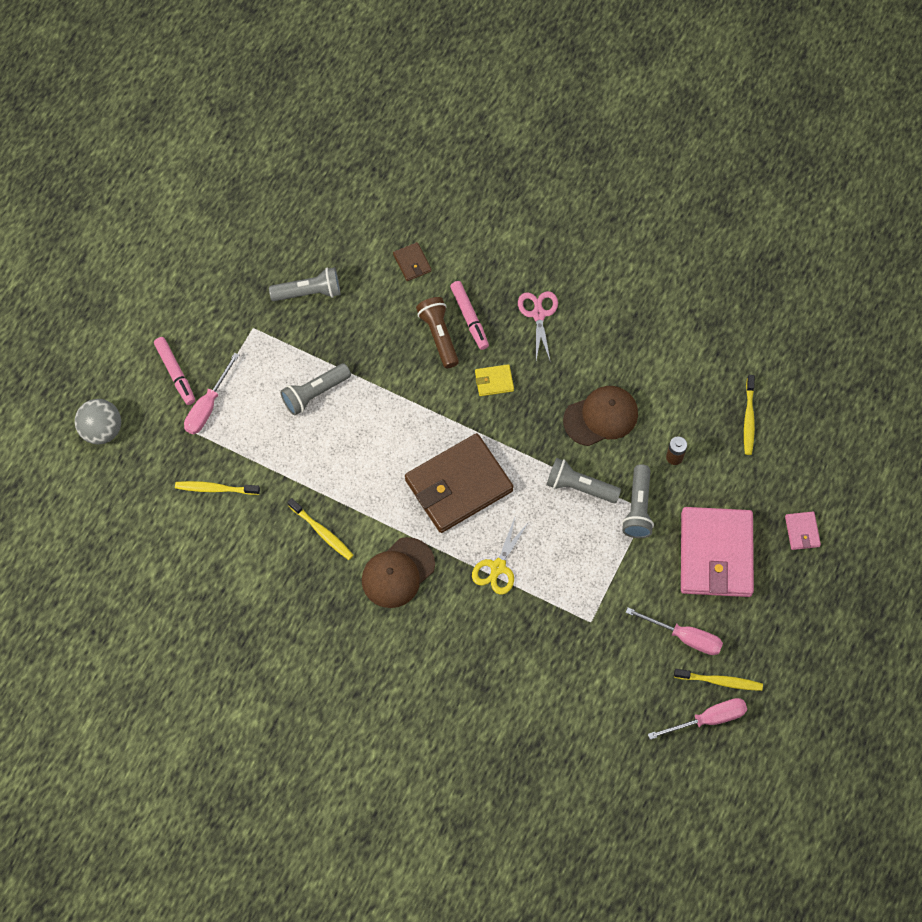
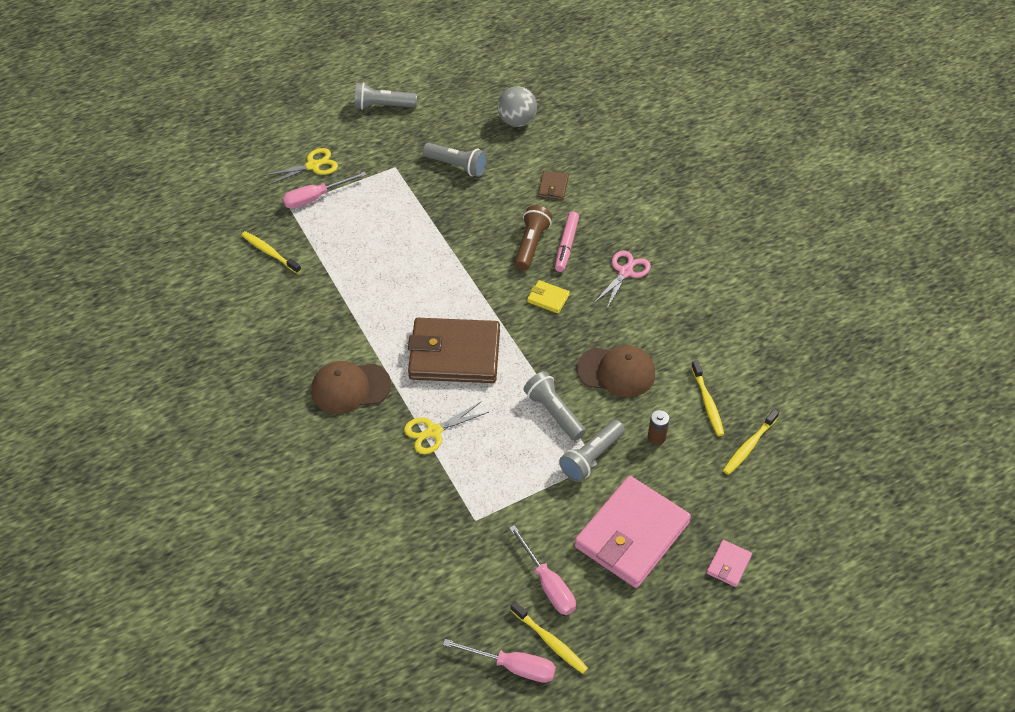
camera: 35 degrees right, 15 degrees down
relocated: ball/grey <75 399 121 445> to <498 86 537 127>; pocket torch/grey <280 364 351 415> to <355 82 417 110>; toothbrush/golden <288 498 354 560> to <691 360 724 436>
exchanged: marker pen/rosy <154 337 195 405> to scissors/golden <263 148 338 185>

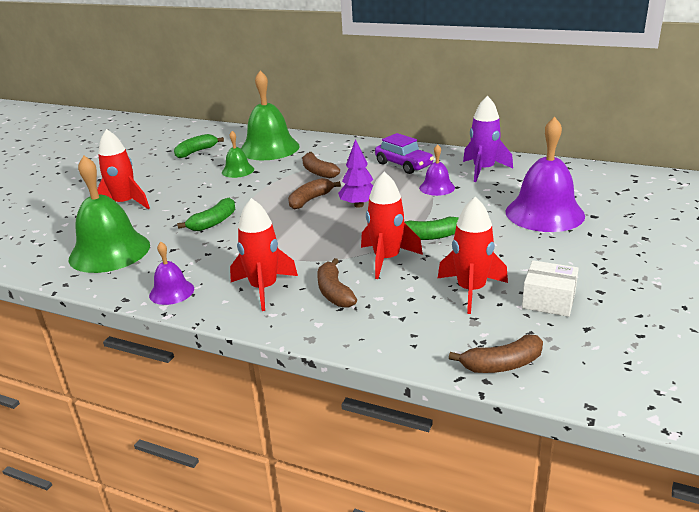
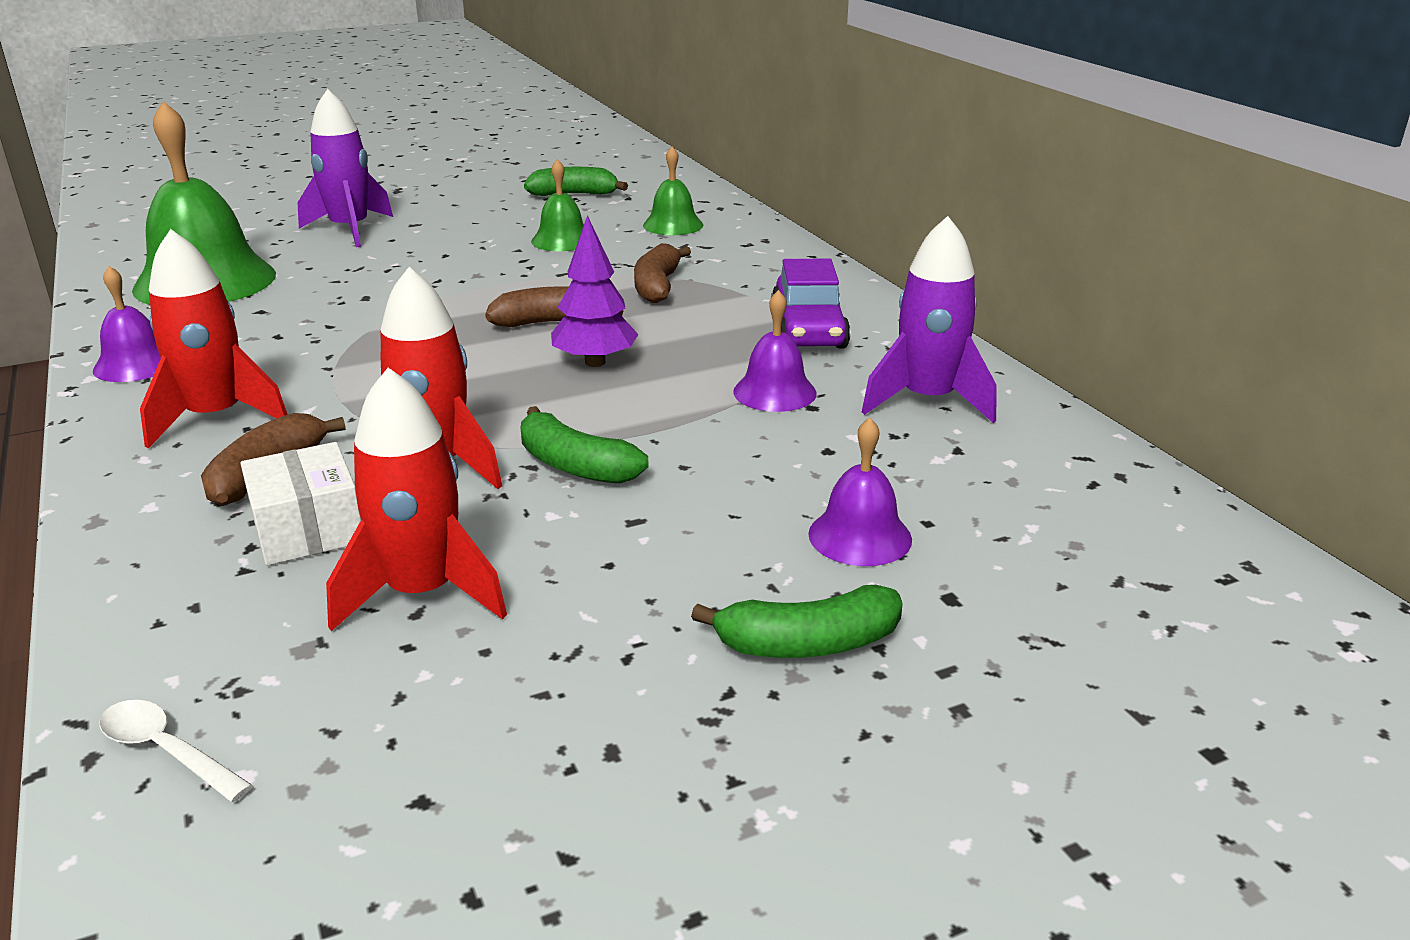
camera: 40 degrees right, 0 degrees up
relocated: banana/leaf-green <177 198 235 231> to <691 585 903 658>; box/snow-white <522 260 579 317> to <240 442 361 565>
exchanged: banana/russet <449 334 543 373> to teaspoon/snow-white <99 700 253 802>
colour: spaceship/crimson <97 129 150 209> to spaceship/violet <297 89 393 247>
size: school bell/leaf-green <241 71 300 160> = <643 146 703 235> x0.51; school bell/violet <506 117 585 232> = <808 417 912 566> x0.51

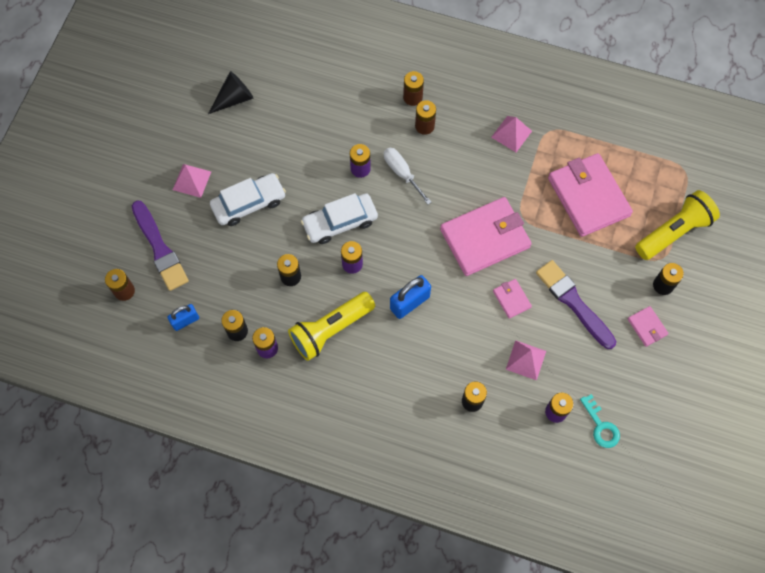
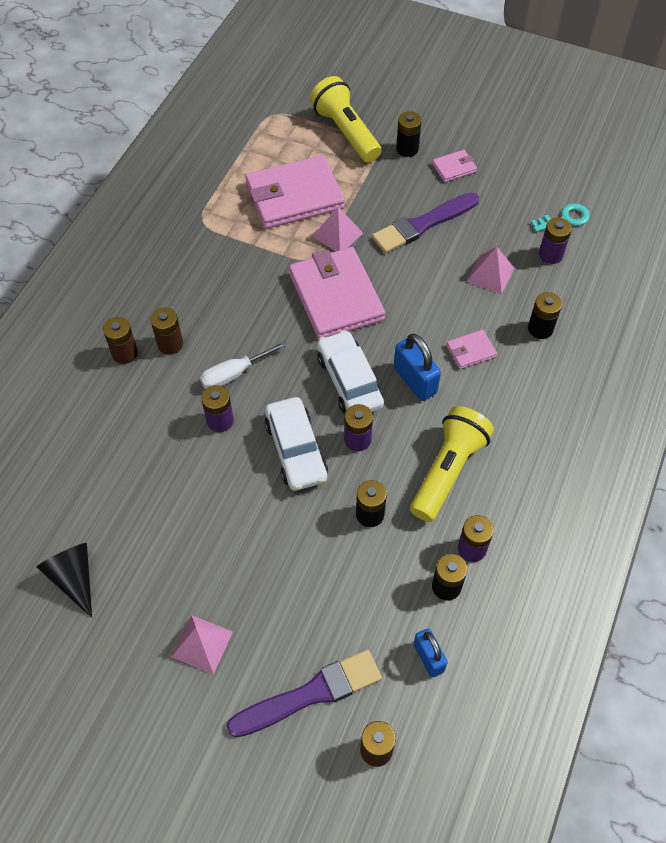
camera: 85 degrees left, 10 degrees down
relocated: car/snow-white <210 173 286 226> to <317 330 384 414>; pyramid/rosy <491 116 532 152> to <312 207 363 251>; billfold/rosy <493 279 532 319> to <446 330 497 369>
spun: pocket torch/golden <288 292 375 361> = <410 406 494 522> 120 degrees counterclockwise

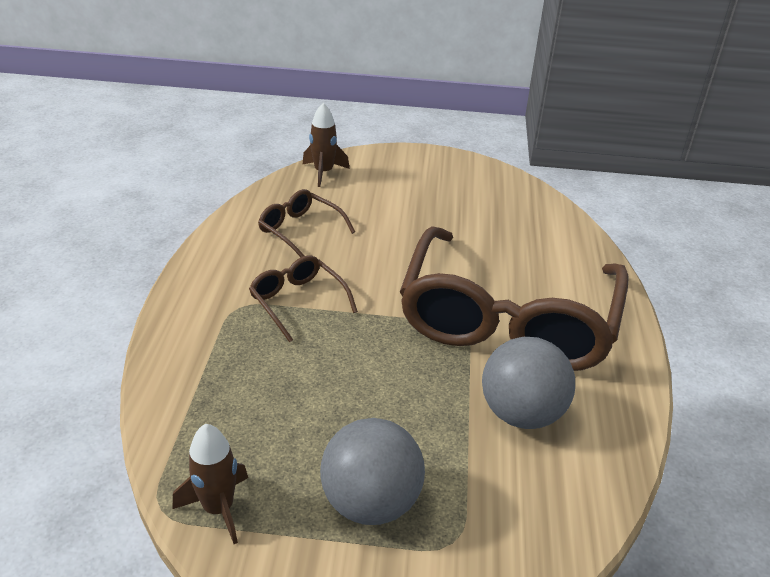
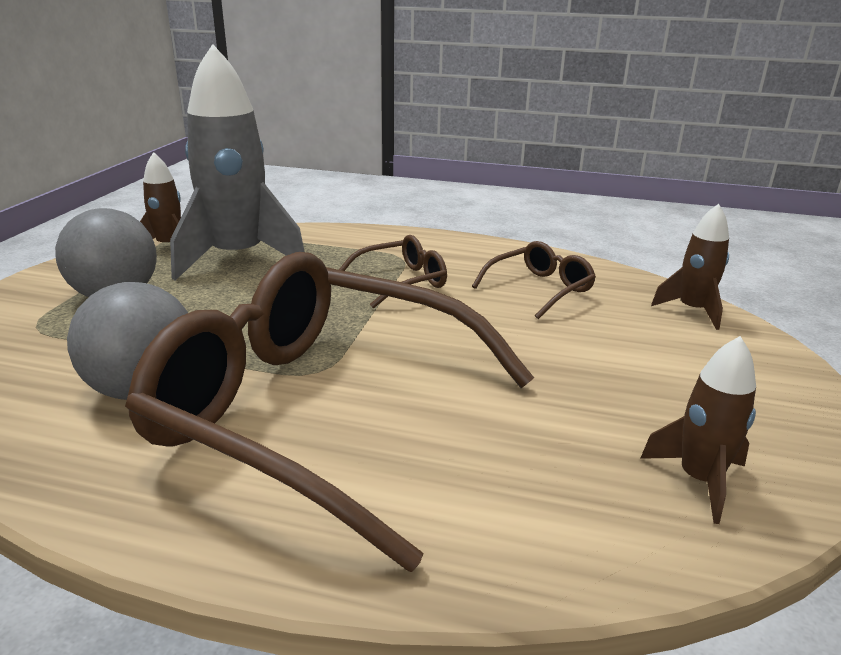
camera: 100 degrees right, 10 degrees down
appeared: spaceship/grey <170 44 305 280>; spaceship/russet <640 336 756 524>

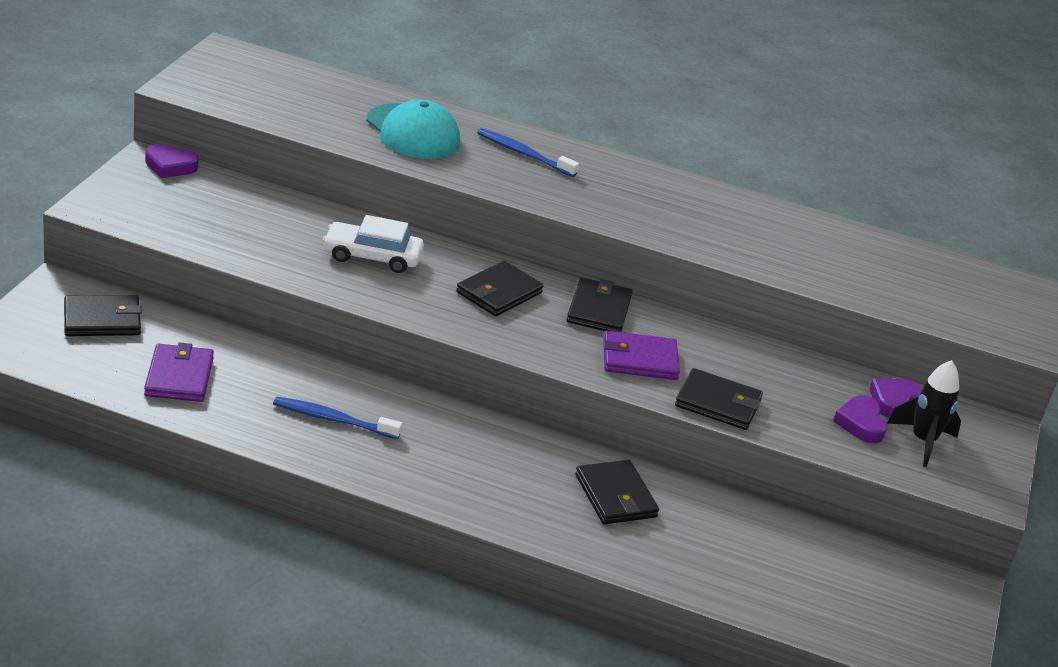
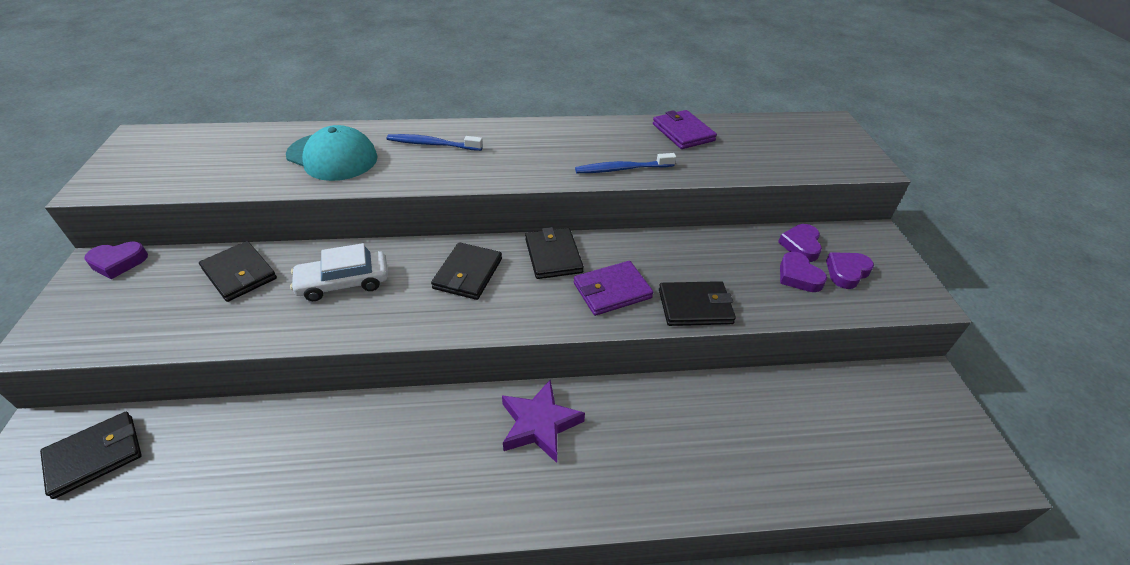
camera: 20 degrees left, 10 degrees up
appeared: five-pointed star/violet <502 380 585 463>
relocated: billfold/violet <144 342 214 402> to <653 110 717 149>; toothbrush/royal blue <273 397 402 439> to <575 153 676 173>; billfold/ebony <575 460 659 524> to <199 241 277 302>
exchanged: spaceship/ebony <887 360 961 467> to love heart/violet <826 252 874 289>

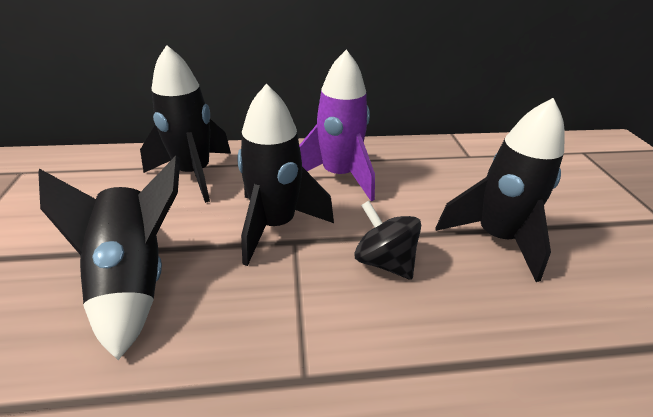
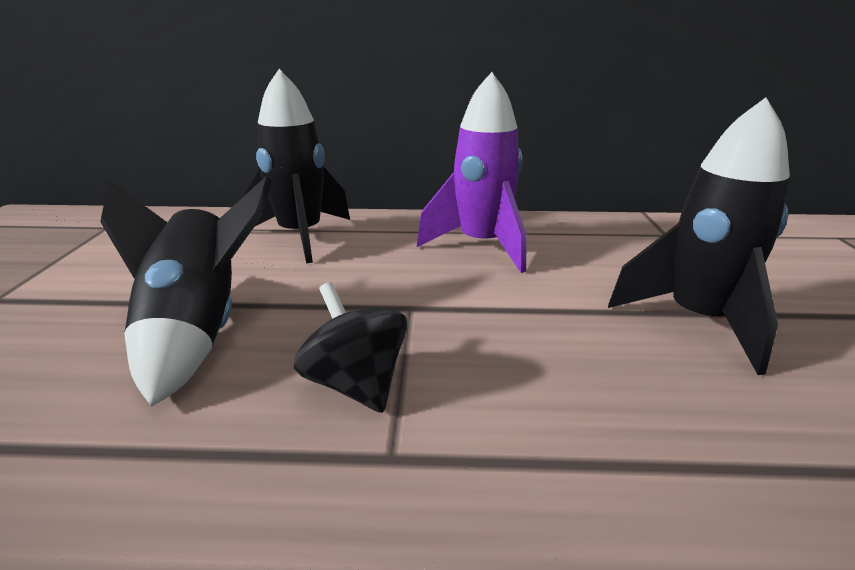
camera: 10 degrees right, 10 degrees down
missing: spaceship/ebony <237 84 334 266>
relocated: spinning top/ebony <354 201 421 280> to <294 282 407 413>

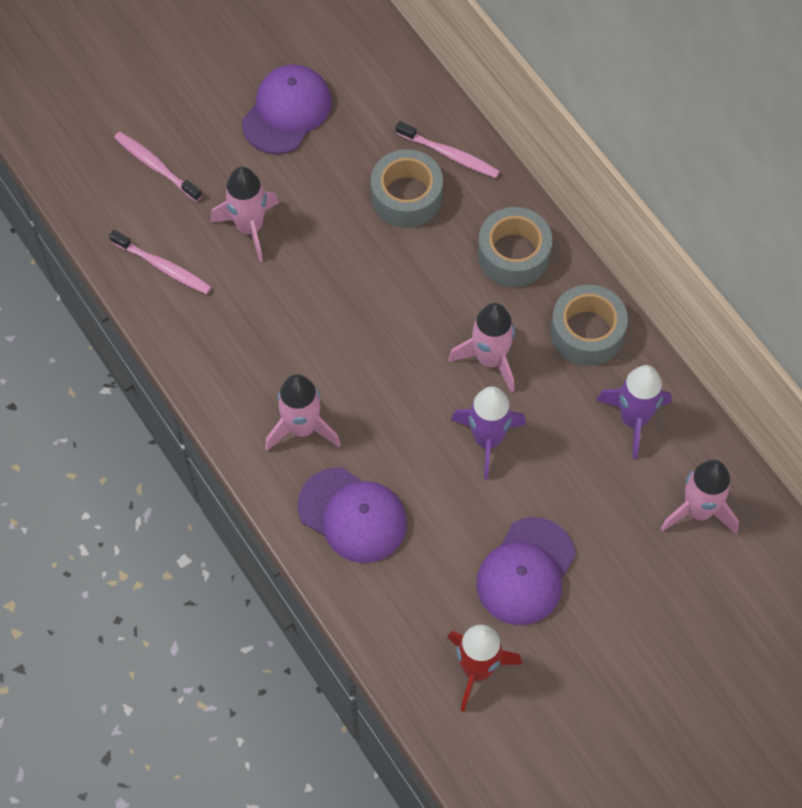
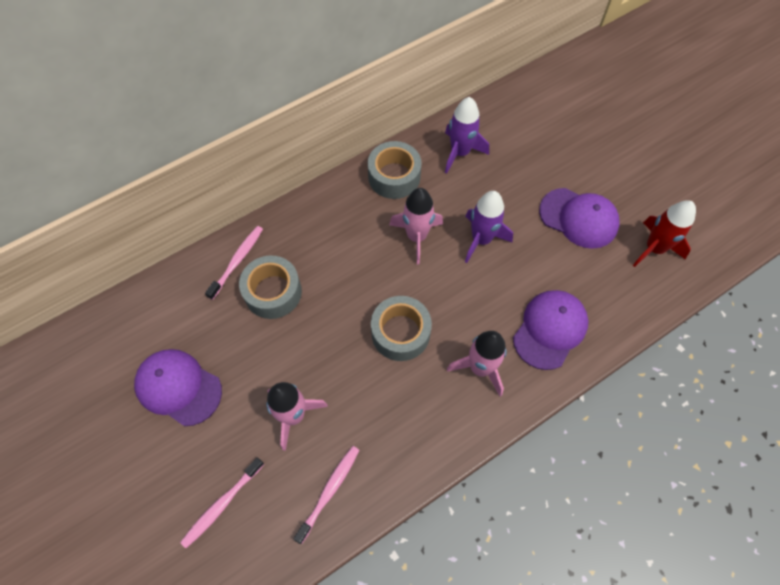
camera: 90 degrees left, 0 degrees up
missing: spaceship/rosy <660 460 739 533>
relocated: sticky tape/grey <478 207 552 287> to <371 296 432 361>

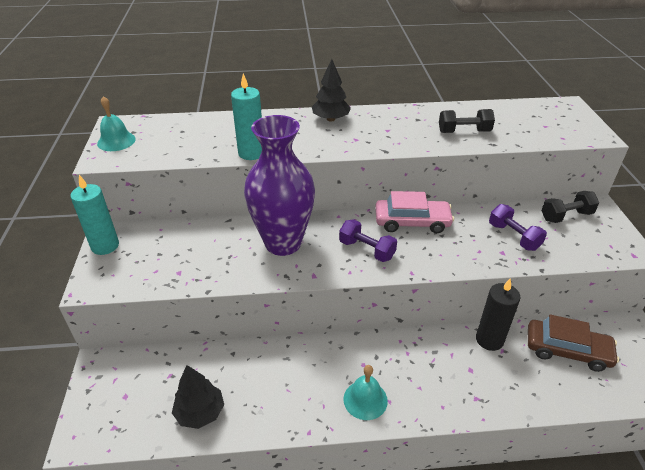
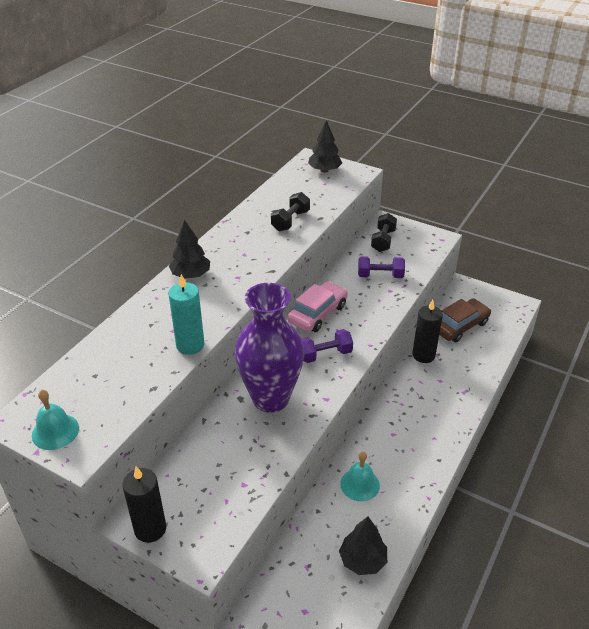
camera: 55 degrees left, 0 degrees up
appeared: tree/ebony <308 120 342 172>
relocated: school bell/aqua <343 365 388 420> to <340 452 380 501>
colour: candle/aqua <70 175 119 255> to candle/ebony <122 466 166 543>

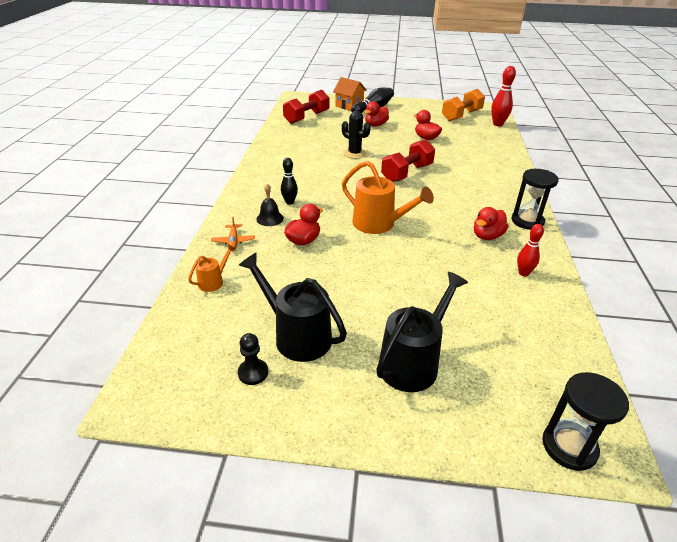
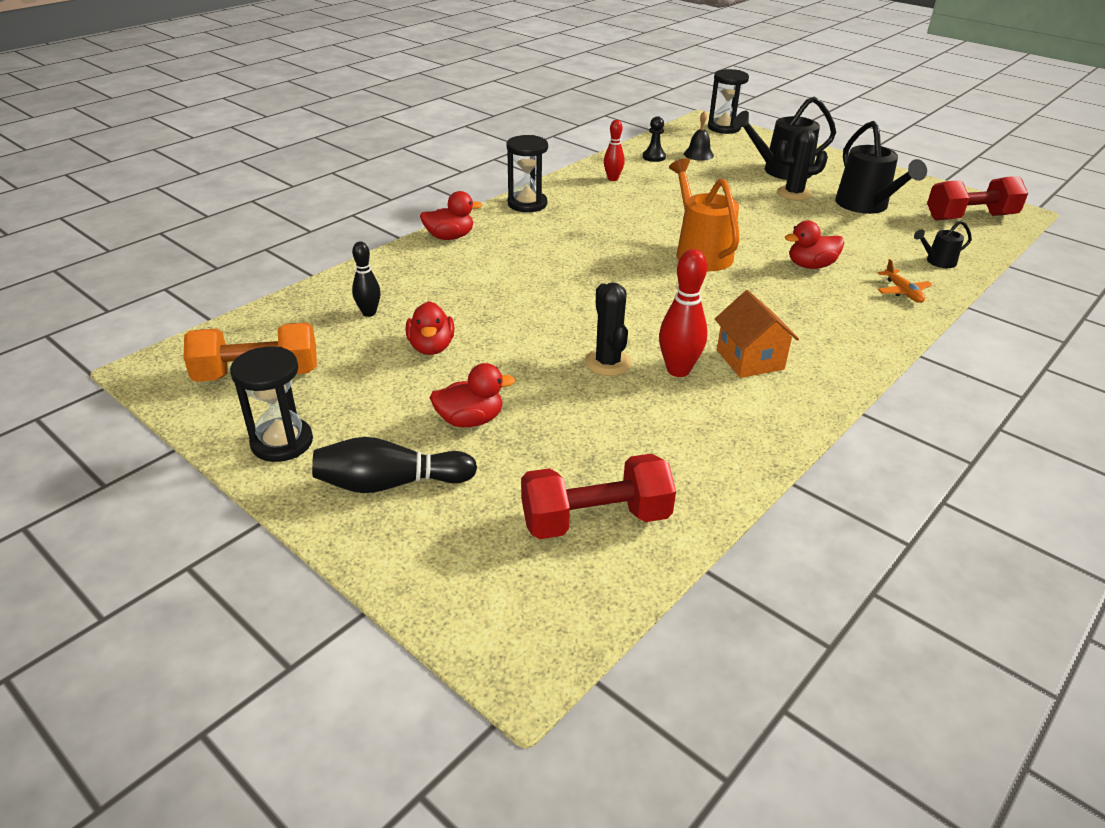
camera: 145 degrees left, 0 degrees up
appeared: hourglass/ebony <230 346 313 462>; cactus/ebony <777 129 828 201>
relocated: chess pawn/ebony <238 333 268 385> to <643 116 666 162>; school bell/ebony <256 184 284 226> to <684 111 714 161>; skittle/ebony <281 158 298 205> to <352 241 381 317>; cottage/bright orange <333 77 367 111> to <715 290 799 378>; free weight/crimson <381 139 435 182> to <927 176 1028 221>; rubber duck/crimson <474 207 509 240> to <420 191 482 240>; skittle/crimson <491 66 516 126> to <659 249 707 377>
colour: sprinkling can/bright orange <188 244 235 292> to sprinkling can/ebony <914 220 972 268>
spun: plane/bright orange <211 216 255 251> = <878 259 932 303> 135 degrees clockwise

